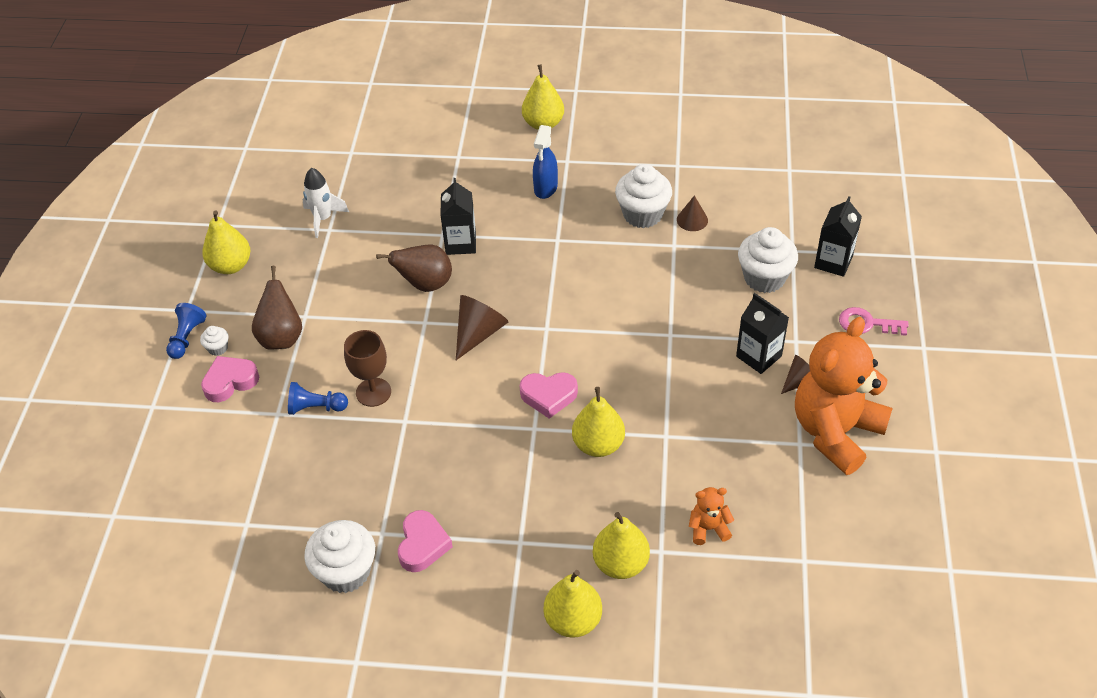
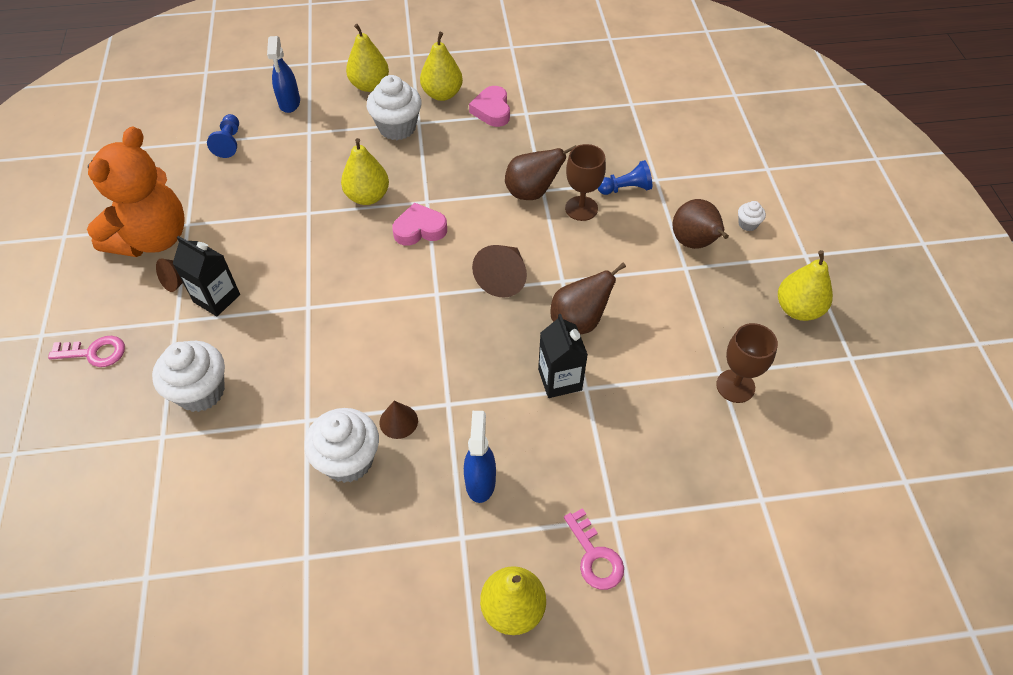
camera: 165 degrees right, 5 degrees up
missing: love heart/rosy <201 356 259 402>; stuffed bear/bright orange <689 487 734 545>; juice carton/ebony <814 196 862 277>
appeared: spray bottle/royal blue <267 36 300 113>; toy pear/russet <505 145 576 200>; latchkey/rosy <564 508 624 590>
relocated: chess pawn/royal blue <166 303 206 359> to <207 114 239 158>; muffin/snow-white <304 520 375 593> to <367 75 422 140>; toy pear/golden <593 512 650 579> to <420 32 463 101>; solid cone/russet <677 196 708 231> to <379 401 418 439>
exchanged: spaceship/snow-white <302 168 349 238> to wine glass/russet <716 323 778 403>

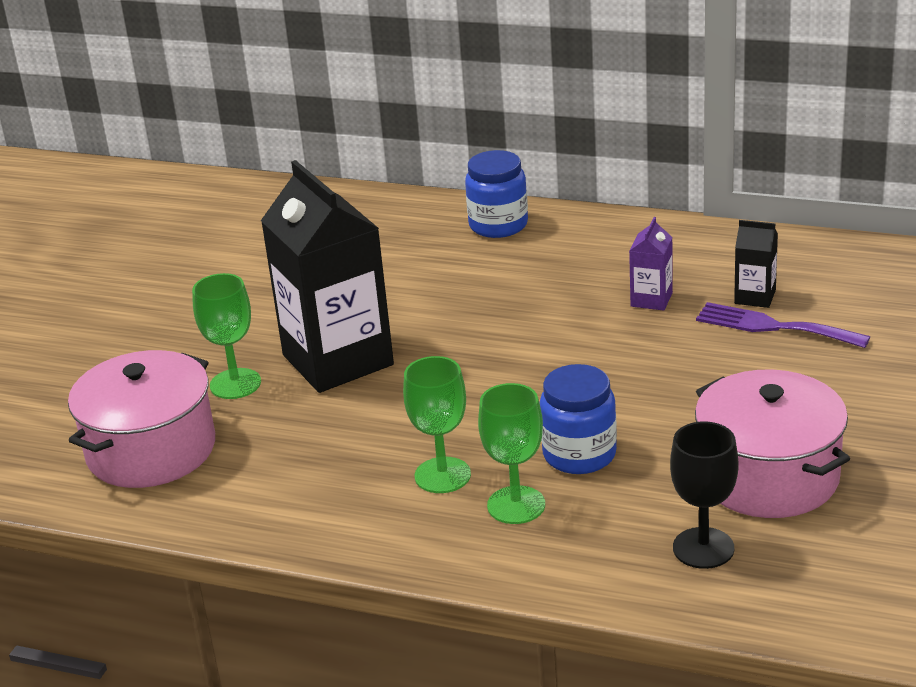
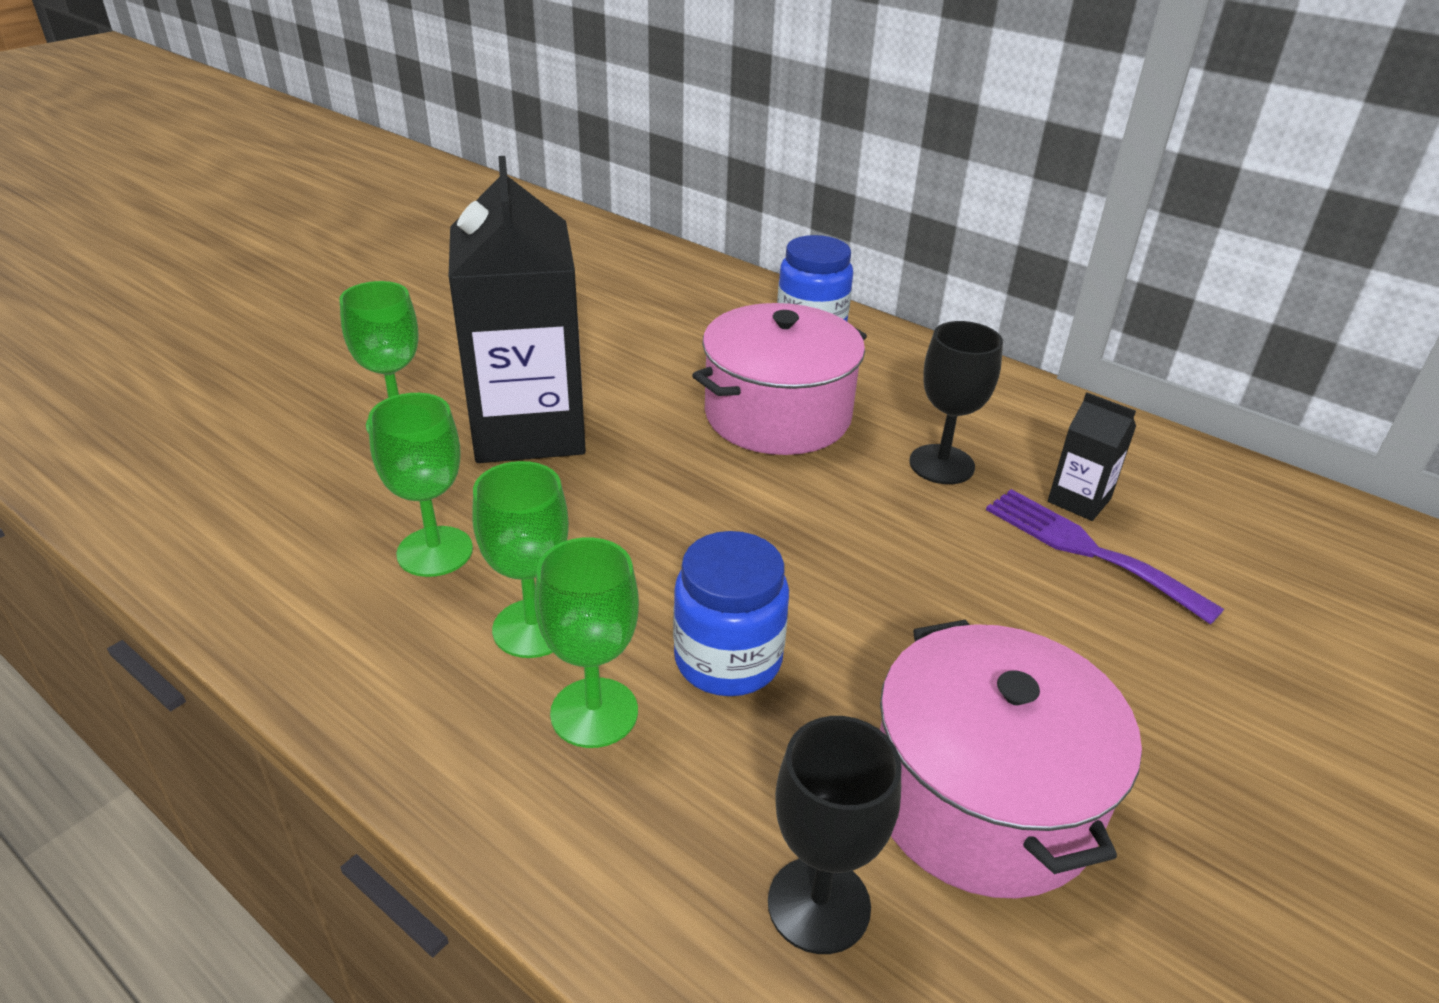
camera: 15 degrees right, 5 degrees up
appeared: wine glass/leaf-green <368 393 473 577>
relocated: pot/rosy <68 350 215 488> to <692 303 867 455>
exchanged: juice carton/violet <629 217 673 311> to wine glass/ebony <909 321 1003 484>

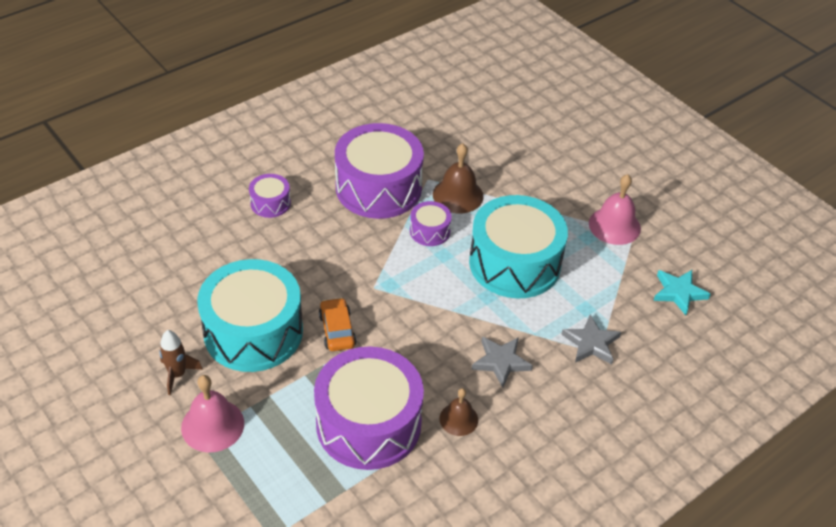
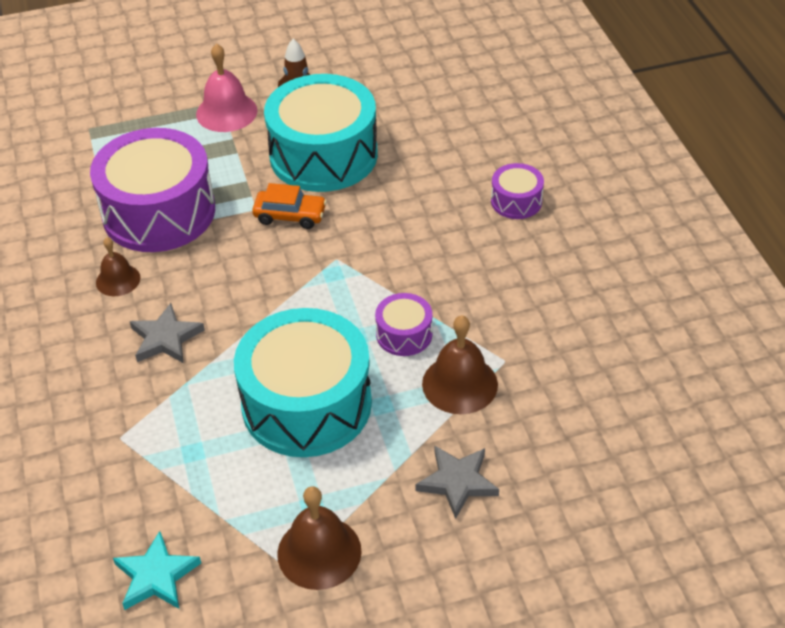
camera: 115 degrees right, 0 degrees up
missing: drum/violet <335 123 424 219>
relocated: five-pointed star/grey <561 315 621 364> to <415 446 499 519>
colour: school bell/rosy <589 174 641 245> to school bell/russet <277 486 362 590>

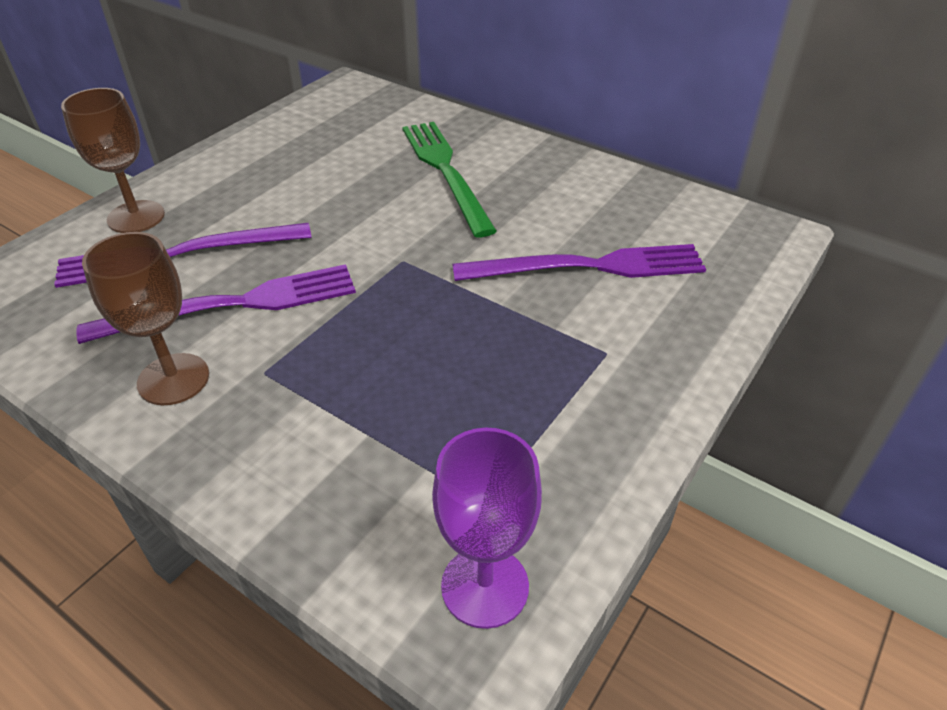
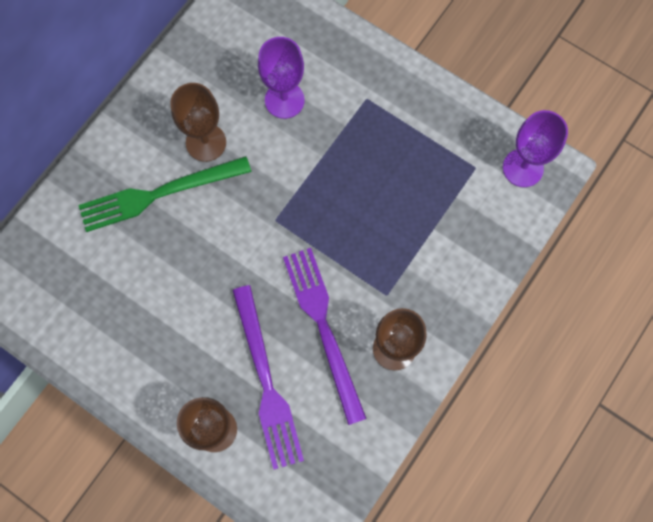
camera: 90 degrees left, 30 degrees up
appeared: wine glass/russet <170 83 226 162>
exchanged: fork/violet <452 244 706 281> to wine glass/violet <258 37 305 119>

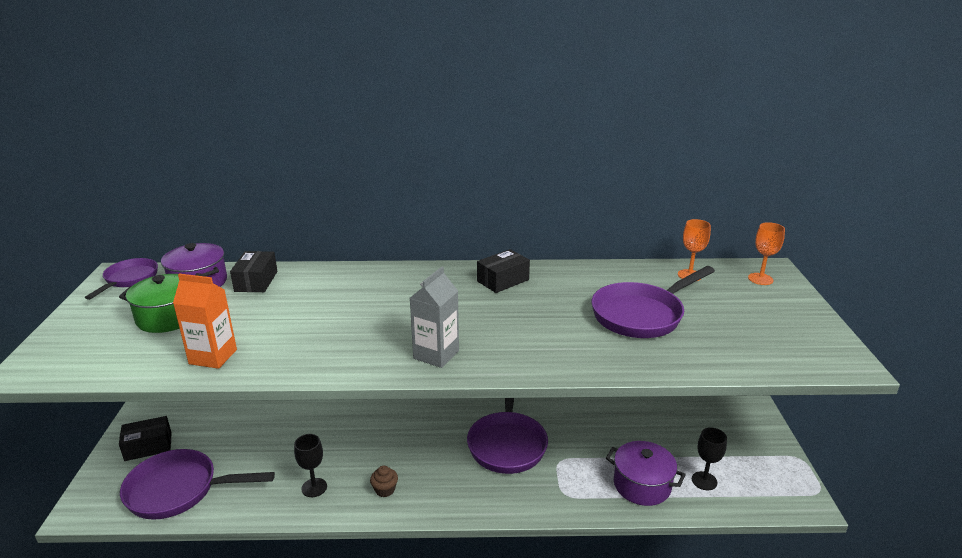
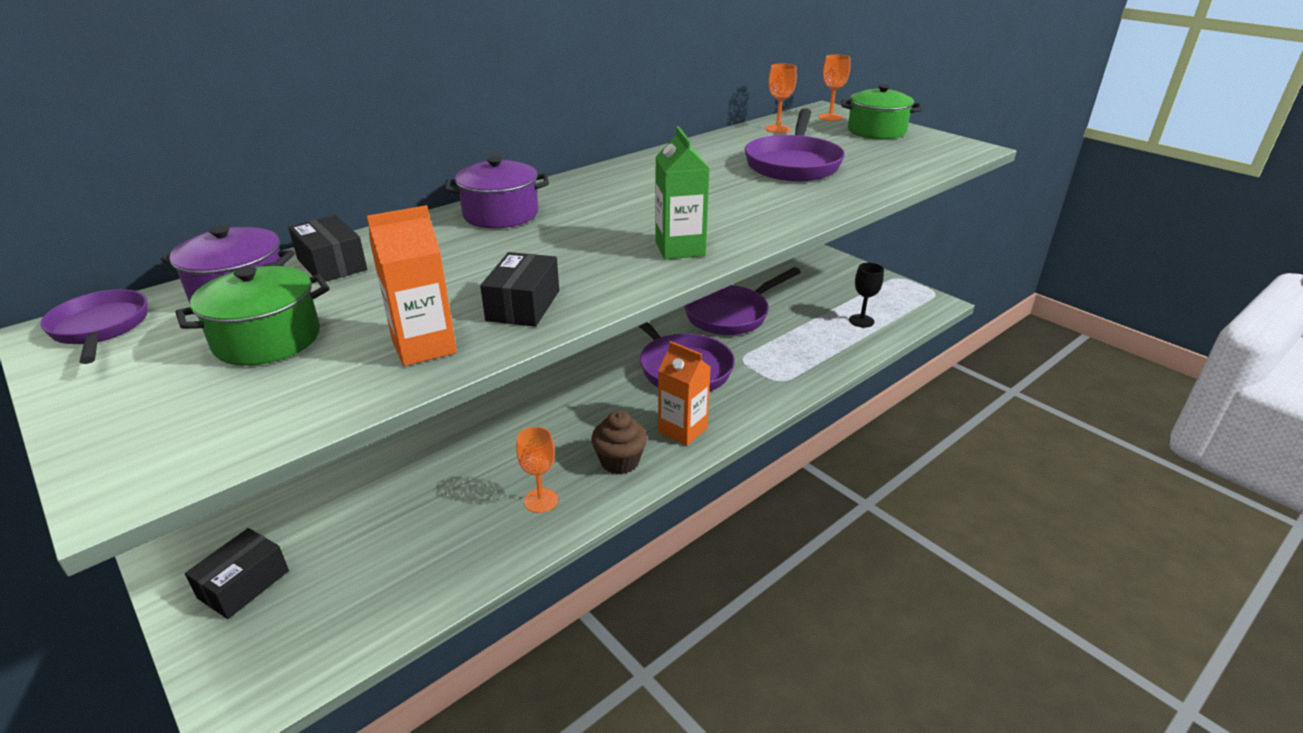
camera: 40 degrees left, 5 degrees up
appeared: juice carton/bright orange <658 341 711 446>; pot/leaf-green <841 84 922 139>
relocated: frying pan/violet <120 449 275 520> to <684 267 801 335>; box/ebony <477 249 530 293> to <480 252 559 327>; pot/violet <606 441 686 506> to <445 156 549 228>
colour: wine glass/ebony <294 434 327 497> to wine glass/bright orange <516 427 558 513>; juice carton/grey <410 267 459 368> to juice carton/leaf-green <655 126 710 260>
size: muffin/russet <370 466 398 497> = <591 411 647 474> x1.56

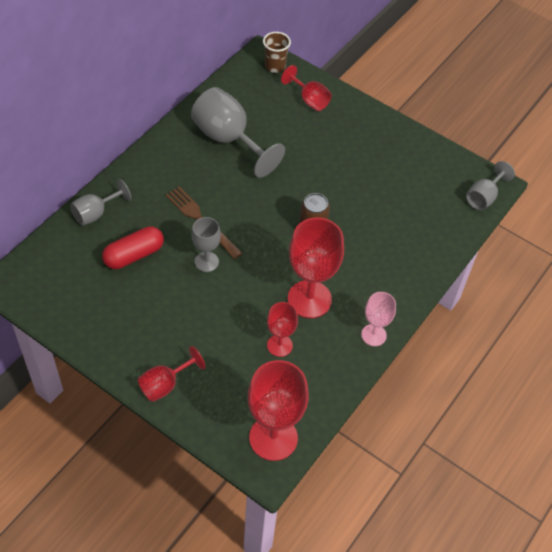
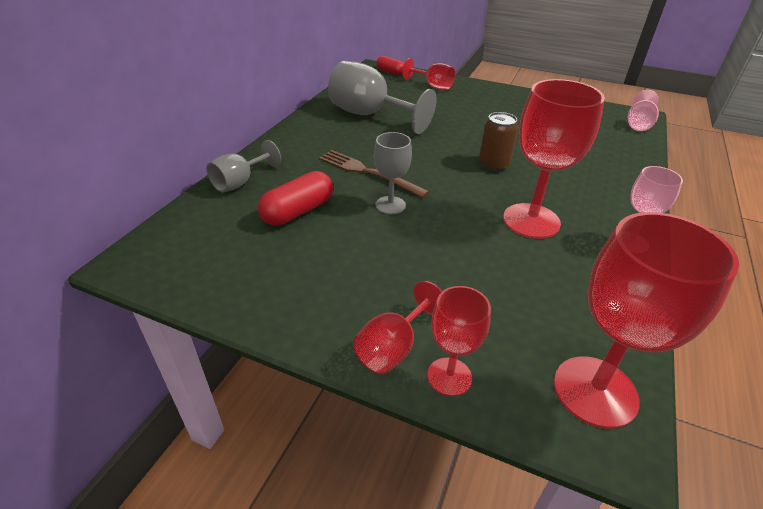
camera: 10 degrees left, 15 degrees down
relocated: wine glass/crimson <267 302 298 357> to <427 286 491 396>
exchanged: tumbler/russet <263 32 291 73> to pill/crimson <376 56 404 75>
colour: wine glass/grey <466 161 515 210> to wine glass/rosy <627 90 659 131>

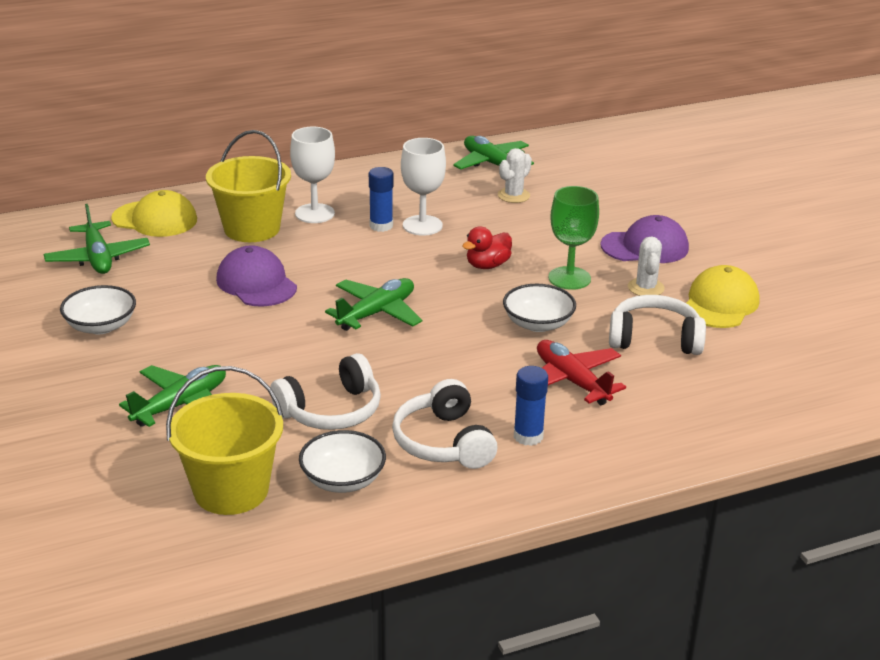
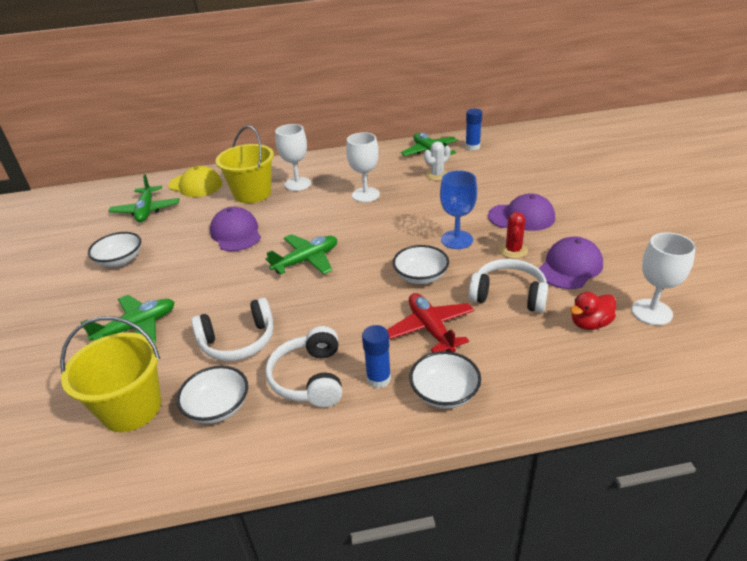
camera: 15 degrees right, 5 degrees up
appeared: bowl/snow-white <409 351 481 409>; wine glass/snow-white <631 232 696 325>
relocated: glue stick/royal blue <369 167 393 232> to <465 108 482 150>; rubber duck/crimson <463 226 512 269> to <570 292 616 330>
colour: wine glass/leaf-green <548 186 599 290> to wine glass/royal blue <440 170 477 249>; cactus/snow-white <628 236 665 296> to cactus/crimson <499 212 528 259>; cap/golden <687 265 760 328> to cap/violet <539 237 603 289>

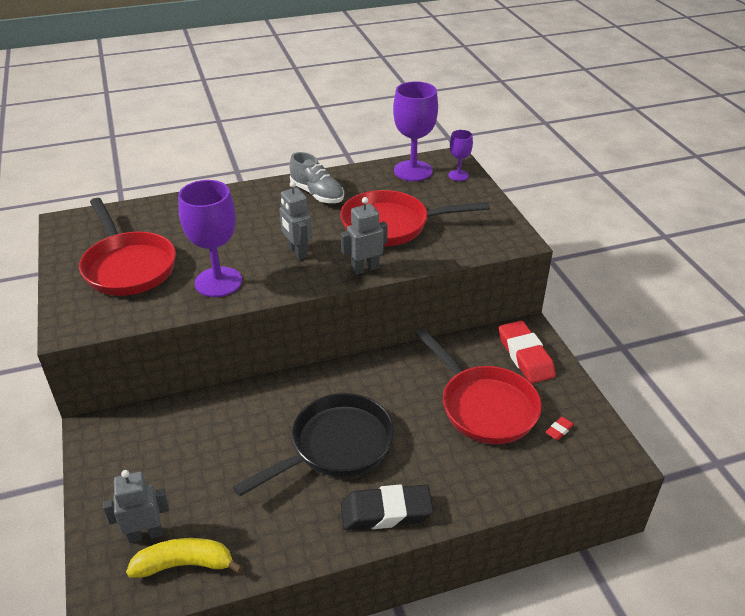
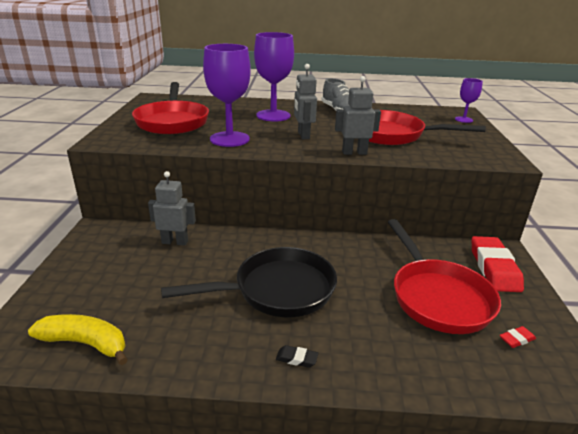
camera: 20 degrees right, 10 degrees down
relocated: robot figure/grey <103 470 169 543> to <148 171 196 246>; wine glass/violet <393 81 438 181> to <254 32 294 121>
size: pencil eraser/ebony <341 484 434 530> = <276 345 318 368> x0.42

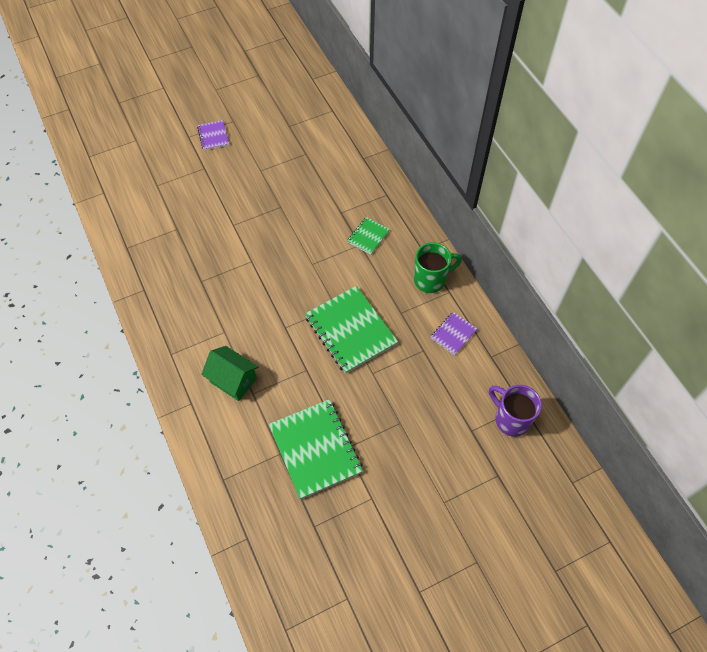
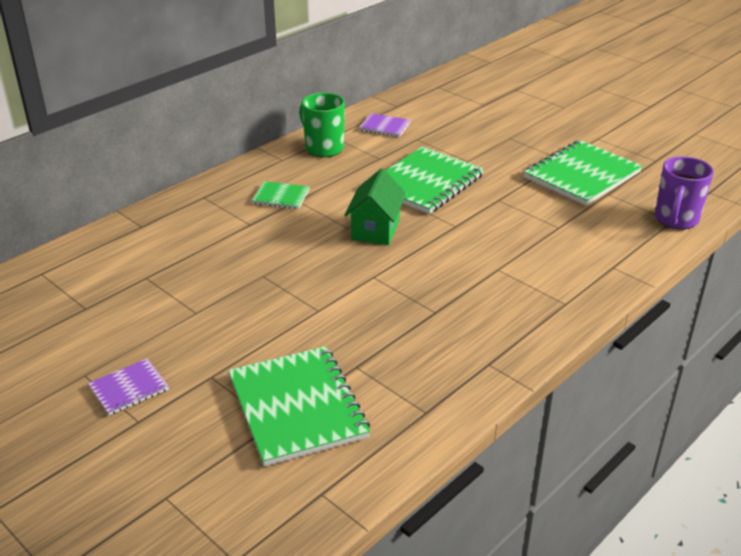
camera: 110 degrees left, 25 degrees down
appeared: notepad/leaf-green <228 346 370 467>
relocated: cottage/leaf-green <201 346 259 401> to <345 168 406 245>; tea mug/violet <489 385 542 437> to <655 156 714 230>

